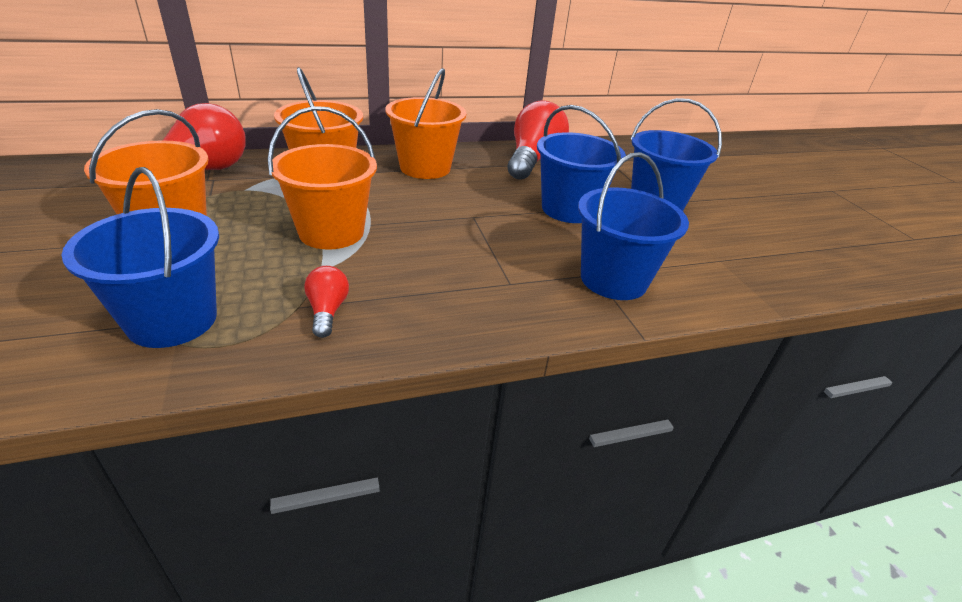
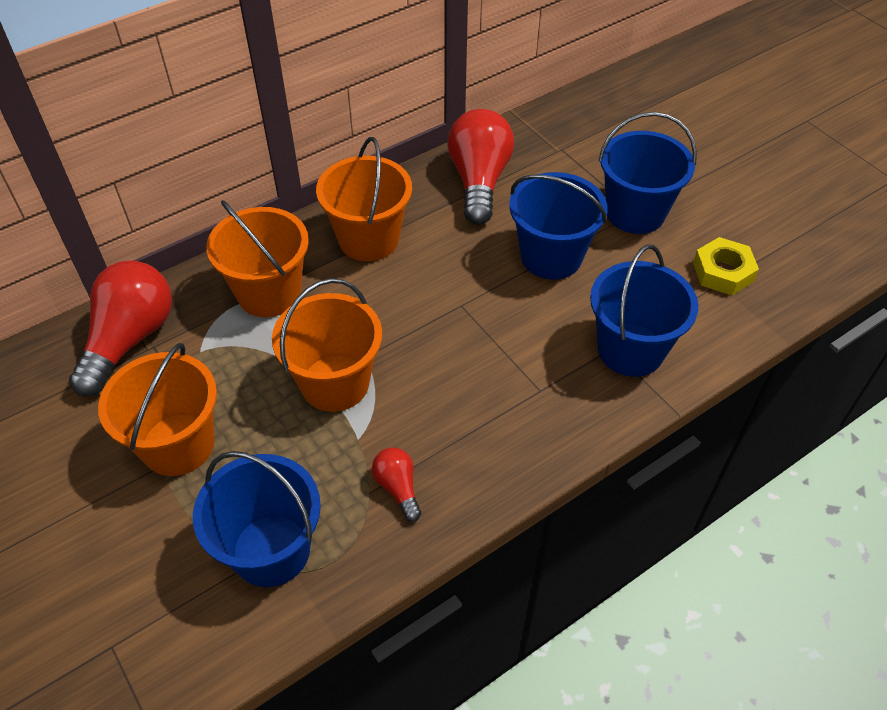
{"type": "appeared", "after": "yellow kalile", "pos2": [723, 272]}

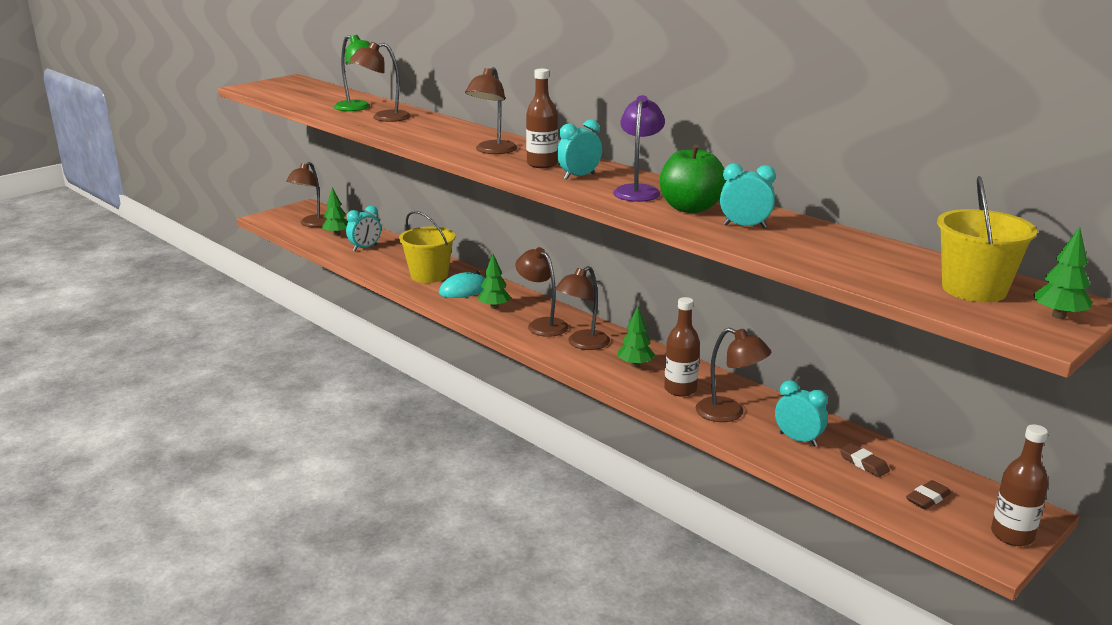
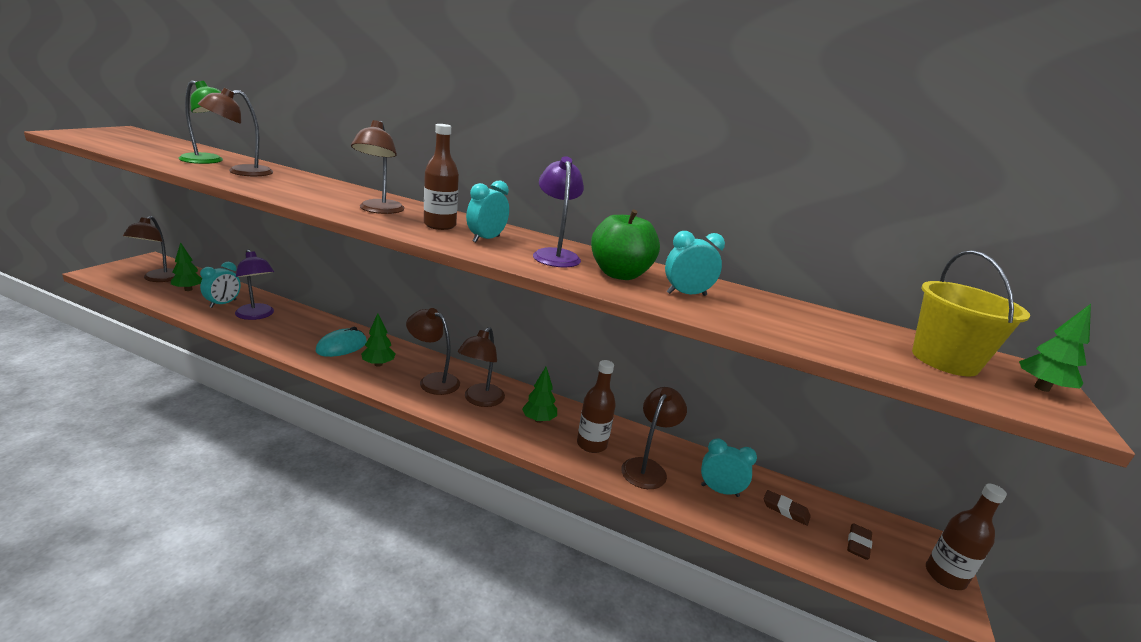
{"type": "missing", "before": "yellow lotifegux", "pos1": [429, 275]}
{"type": "appeared", "after": "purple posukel", "pos2": [257, 315]}
{"type": "spun", "before": "brown posukel", "pos1": [729, 413], "pos2": [647, 468], "turn": -75}

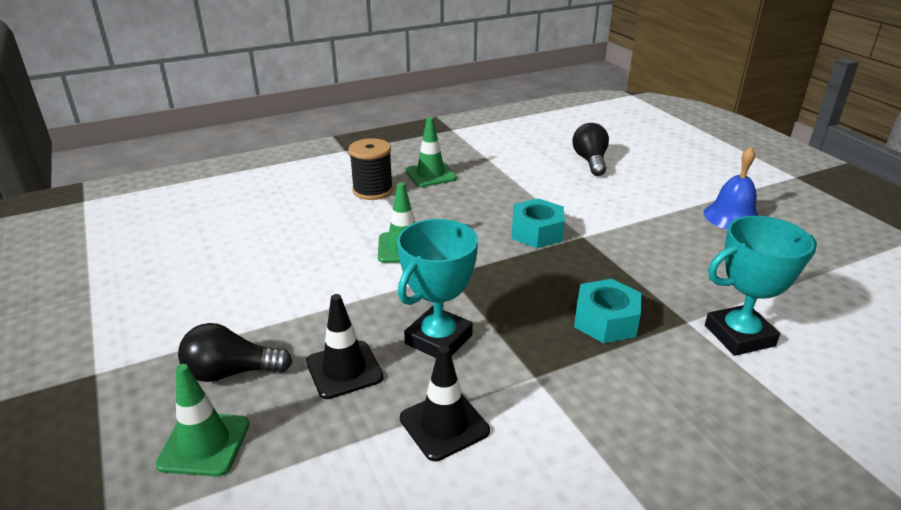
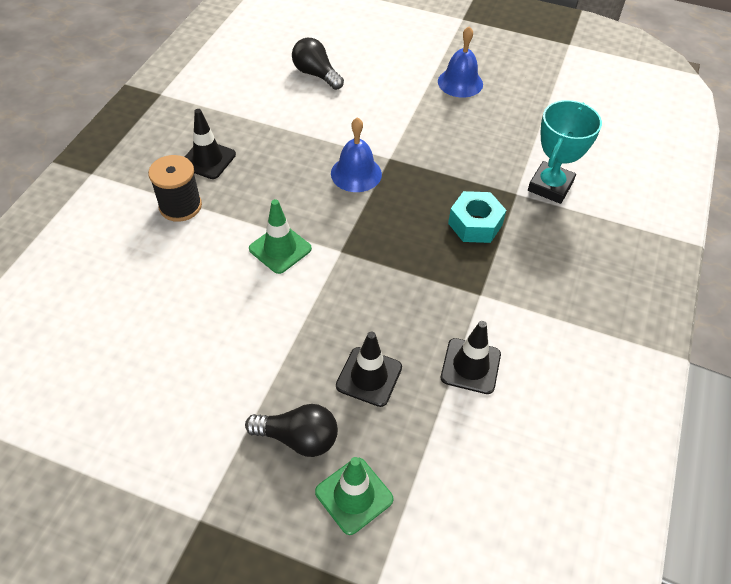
{"type": "missing", "before": "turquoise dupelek", "pos1": [439, 339]}
{"type": "exchanged", "before": "turquoise kalile", "after": "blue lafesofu", "pos1": [536, 232], "pos2": [356, 173]}
{"type": "colour", "before": "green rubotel", "after": "black rubotel", "pos1": [430, 174], "pos2": [208, 160]}
{"type": "spun", "before": "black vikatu", "pos1": [231, 372], "pos2": [298, 438], "turn": -120}

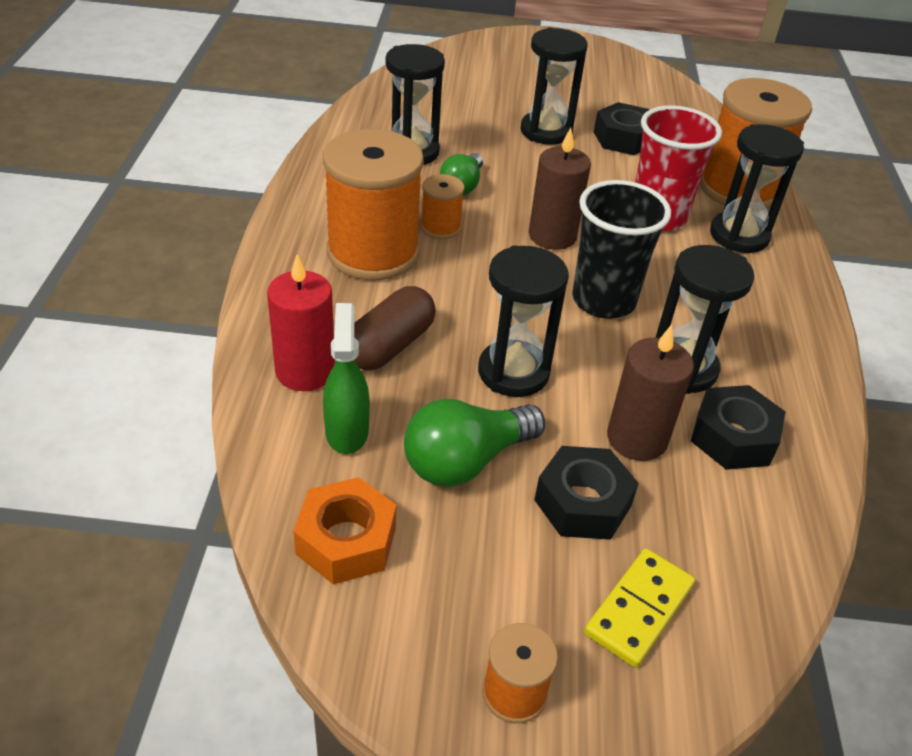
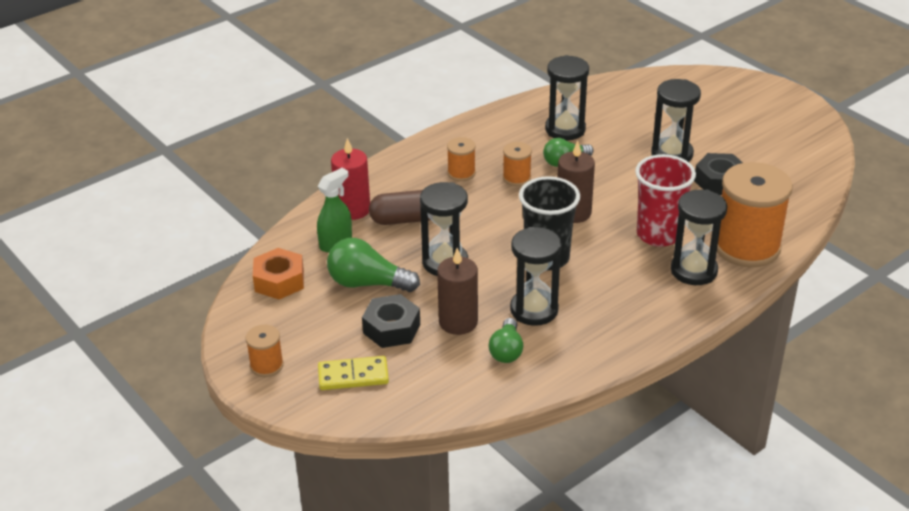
{"type": "exchanged", "before": "black kalile", "after": "green vikatu", "pos1": [733, 437], "pos2": [506, 350]}
{"type": "size", "before": "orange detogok", "pos1": [373, 253], "pos2": [461, 173], "scale": 0.46}

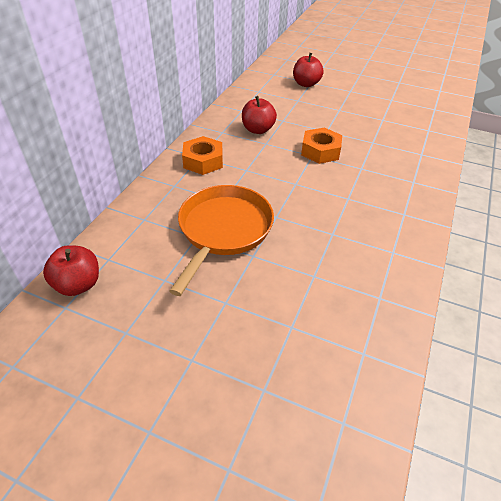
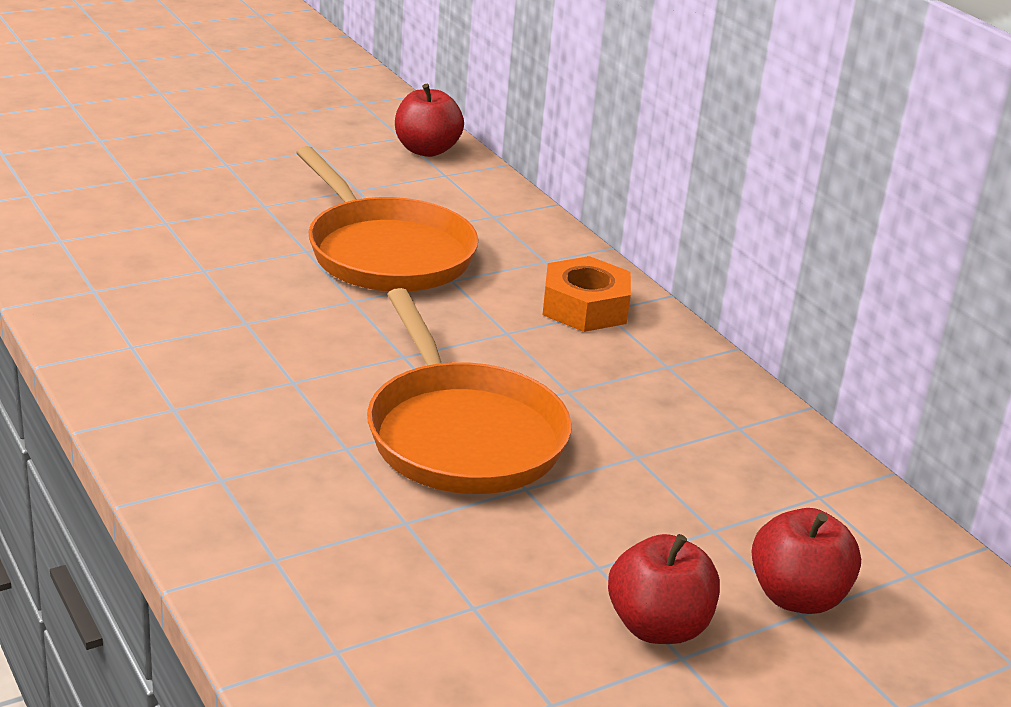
{"type": "relocated", "before": "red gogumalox", "pos1": [258, 130], "pos2": [658, 627]}
{"type": "exchanged", "before": "orange kalile", "after": "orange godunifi", "pos1": [320, 151], "pos2": [462, 434]}

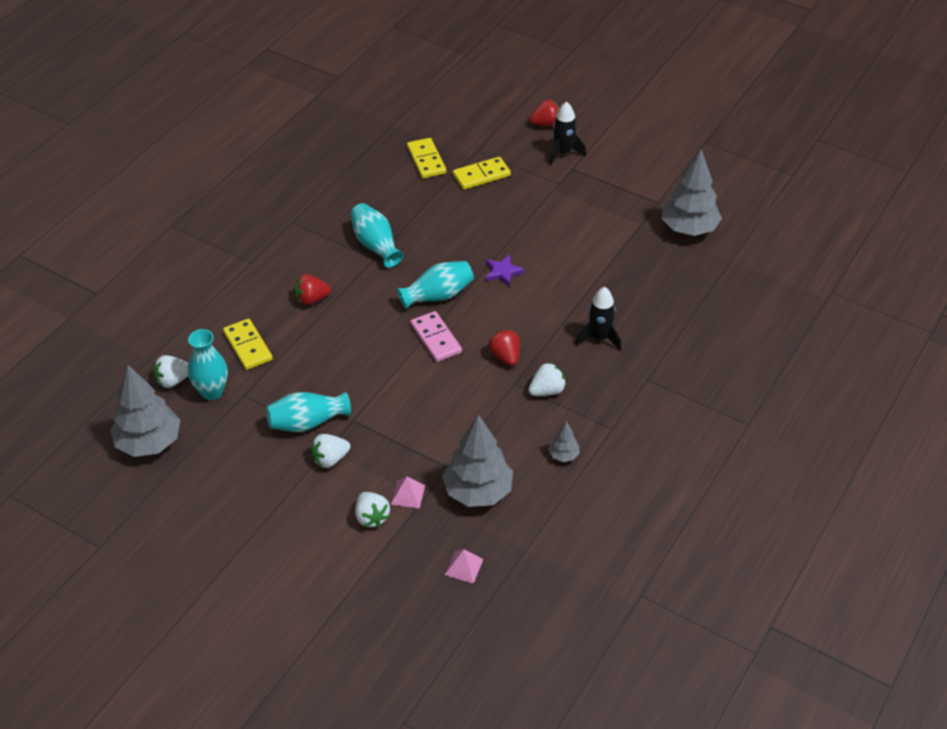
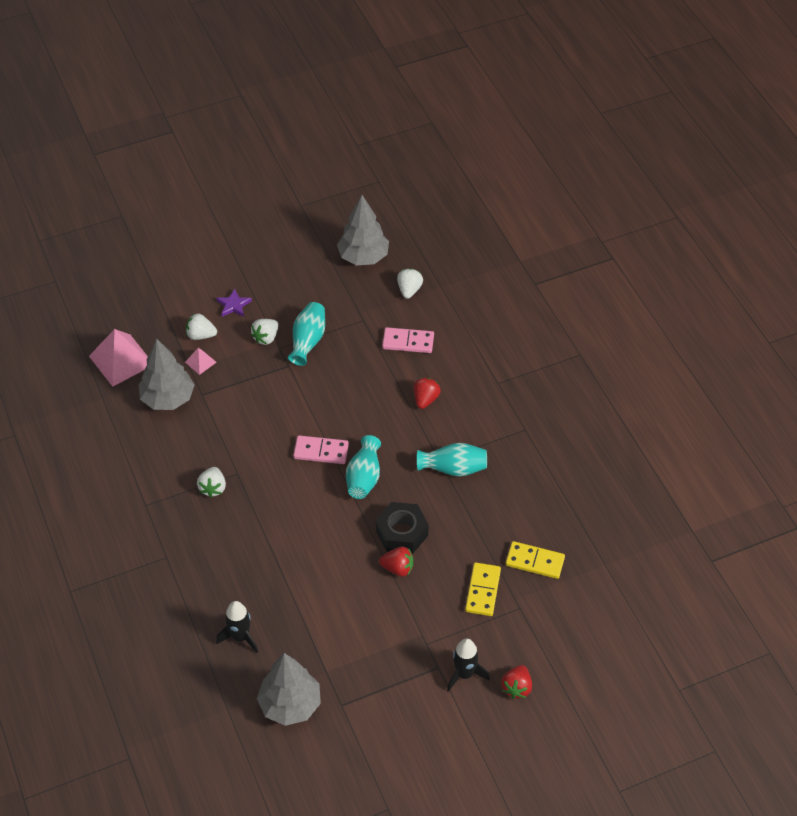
{"type": "missing", "before": "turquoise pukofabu", "pos1": [212, 392]}
{"type": "missing", "before": "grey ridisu", "pos1": [563, 455]}
{"type": "appeared", "after": "black kalile", "pos2": [402, 533]}
{"type": "relocated", "before": "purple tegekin", "pos1": [502, 272], "pos2": [233, 305]}
{"type": "relocated", "before": "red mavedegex", "pos1": [505, 356], "pos2": [398, 568]}
{"type": "relocated", "before": "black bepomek", "pos1": [599, 338], "pos2": [240, 637]}
{"type": "colour", "before": "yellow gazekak", "after": "pink gazekak", "pos1": [248, 346], "pos2": [408, 342]}
{"type": "spun", "before": "white mavedegex", "pos1": [330, 459], "pos2": [266, 338], "turn": -150}
{"type": "size", "before": "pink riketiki", "pos1": [464, 567], "pos2": [121, 360], "scale": 2.11}

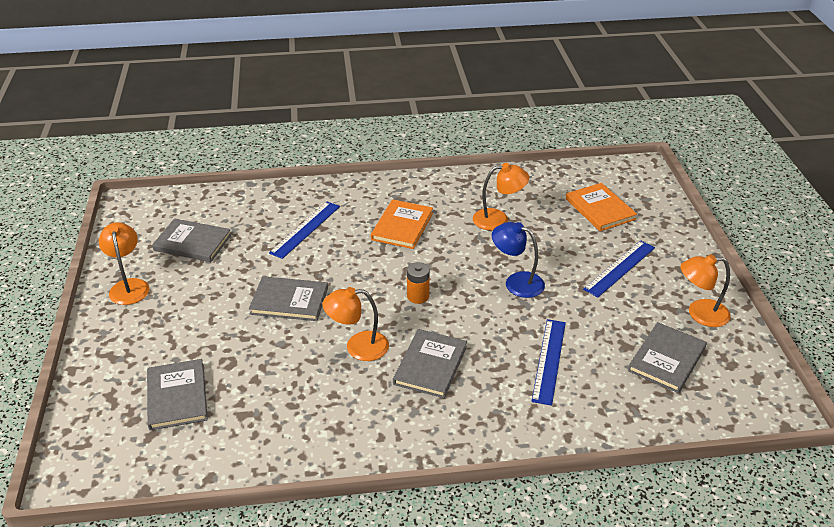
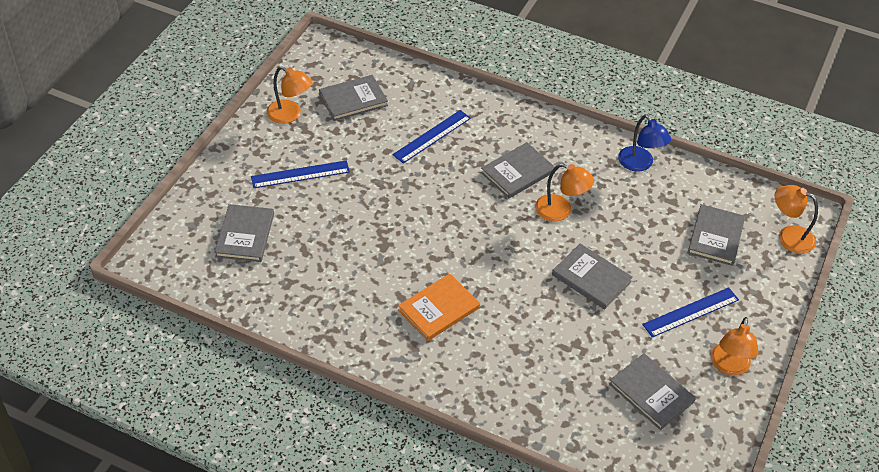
{"type": "missing", "before": "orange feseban", "pos1": [418, 296]}
{"type": "relocated", "before": "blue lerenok", "pos1": [305, 229], "pos2": [691, 312]}
{"type": "relocated", "before": "orange posukel", "pos1": [498, 219], "pos2": [788, 236]}
{"type": "relocated", "before": "blue posukel", "pos1": [516, 282], "pos2": [640, 164]}
{"type": "colour", "before": "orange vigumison", "after": "grey vigumison", "pos1": [600, 209], "pos2": [245, 235]}

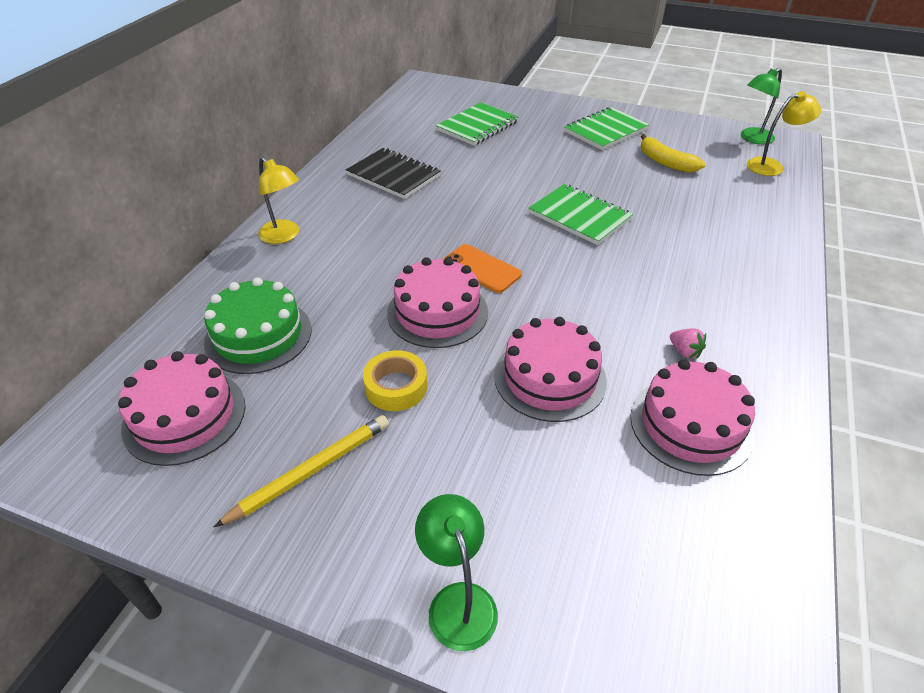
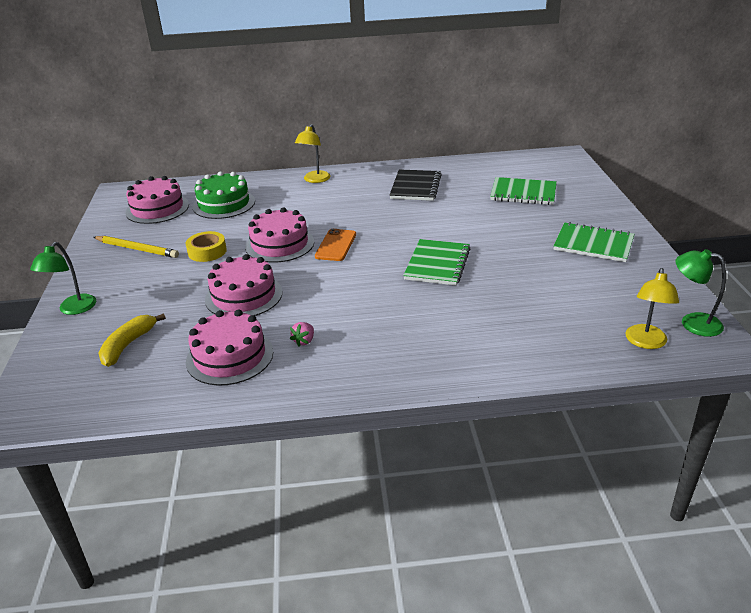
{"type": "relocated", "before": "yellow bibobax", "pos1": [665, 162], "pos2": [128, 345]}
{"type": "spun", "before": "green posukel", "pos1": [458, 601], "pos2": [73, 309], "turn": 150}
{"type": "spun", "before": "yellow posukel", "pos1": [771, 166], "pos2": [645, 342], "turn": 60}

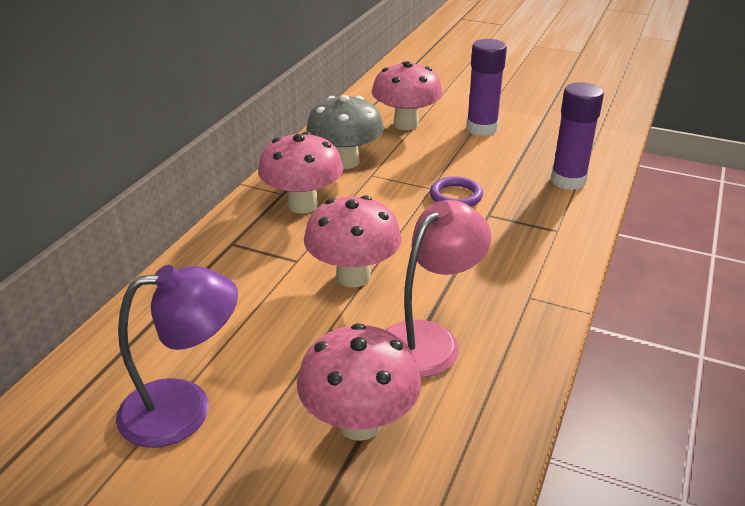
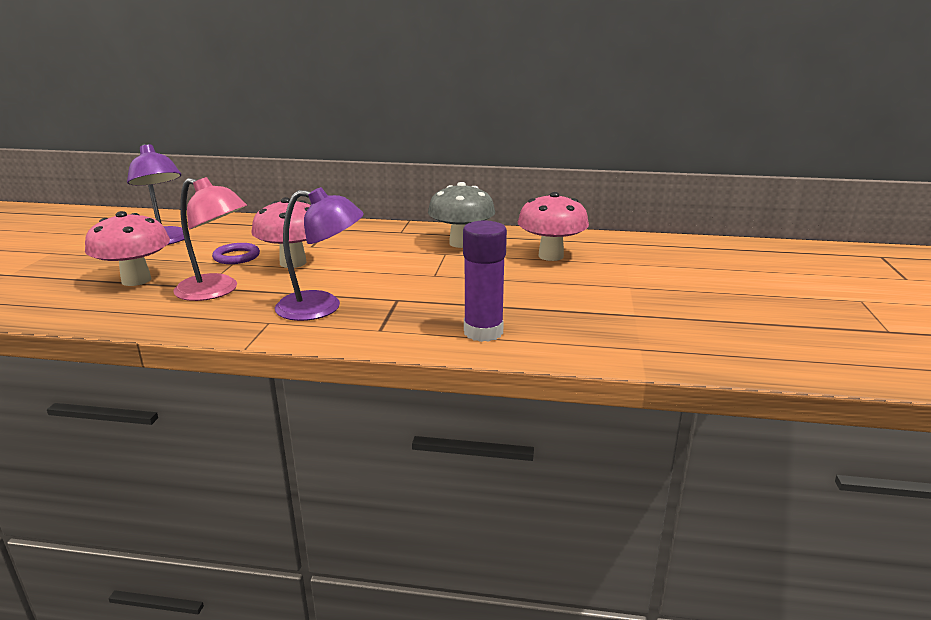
{"type": "missing", "before": "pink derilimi", "pos1": [303, 205]}
{"type": "missing", "before": "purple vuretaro", "pos1": [481, 128]}
{"type": "appeared", "after": "purple posukel", "pos2": [322, 307]}
{"type": "relocated", "before": "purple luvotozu", "pos1": [455, 196], "pos2": [236, 257]}

